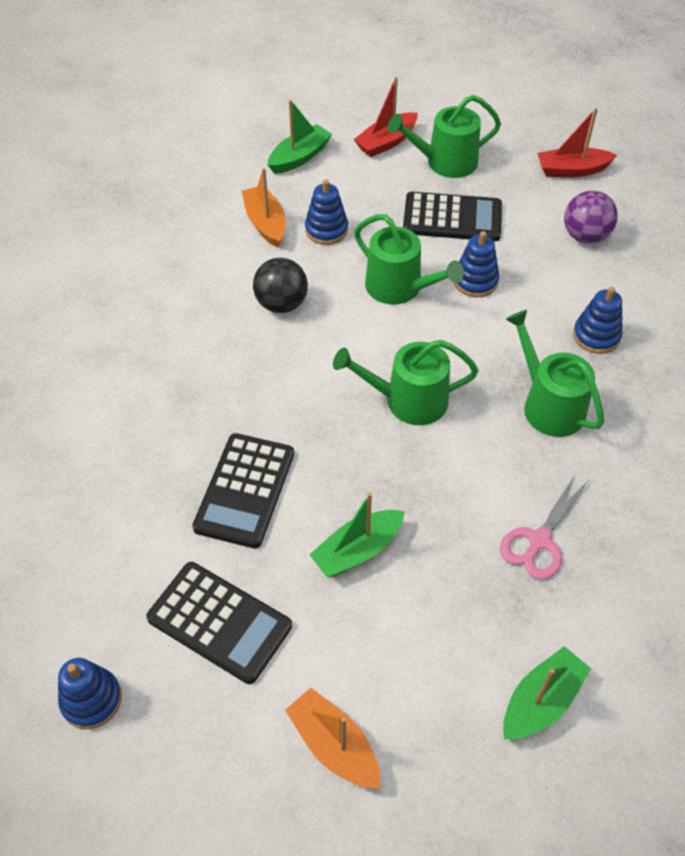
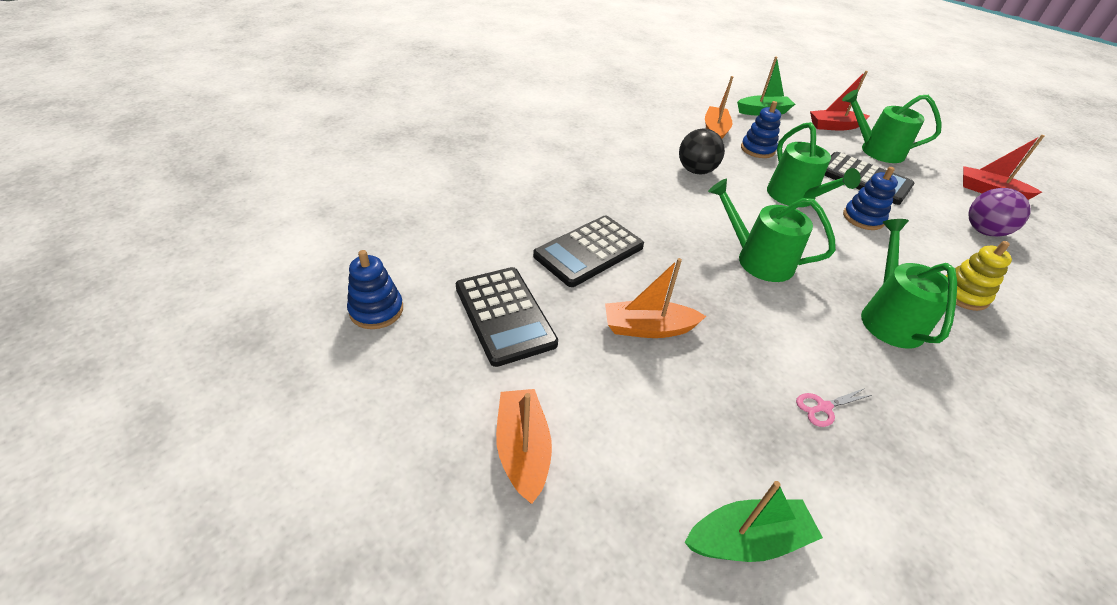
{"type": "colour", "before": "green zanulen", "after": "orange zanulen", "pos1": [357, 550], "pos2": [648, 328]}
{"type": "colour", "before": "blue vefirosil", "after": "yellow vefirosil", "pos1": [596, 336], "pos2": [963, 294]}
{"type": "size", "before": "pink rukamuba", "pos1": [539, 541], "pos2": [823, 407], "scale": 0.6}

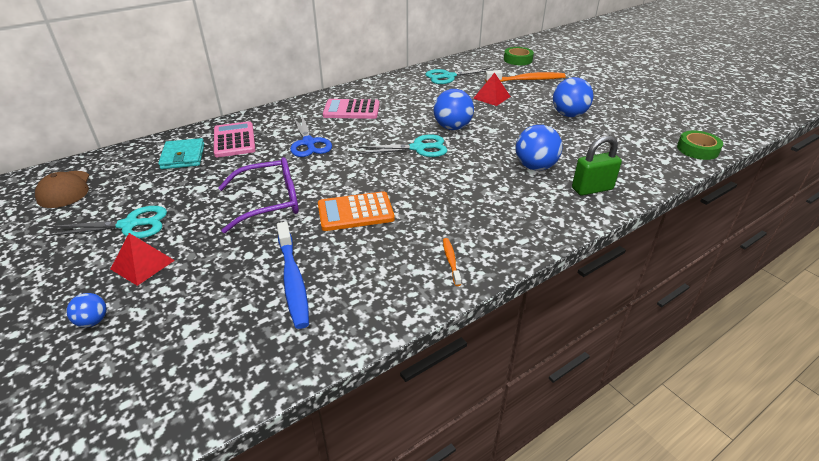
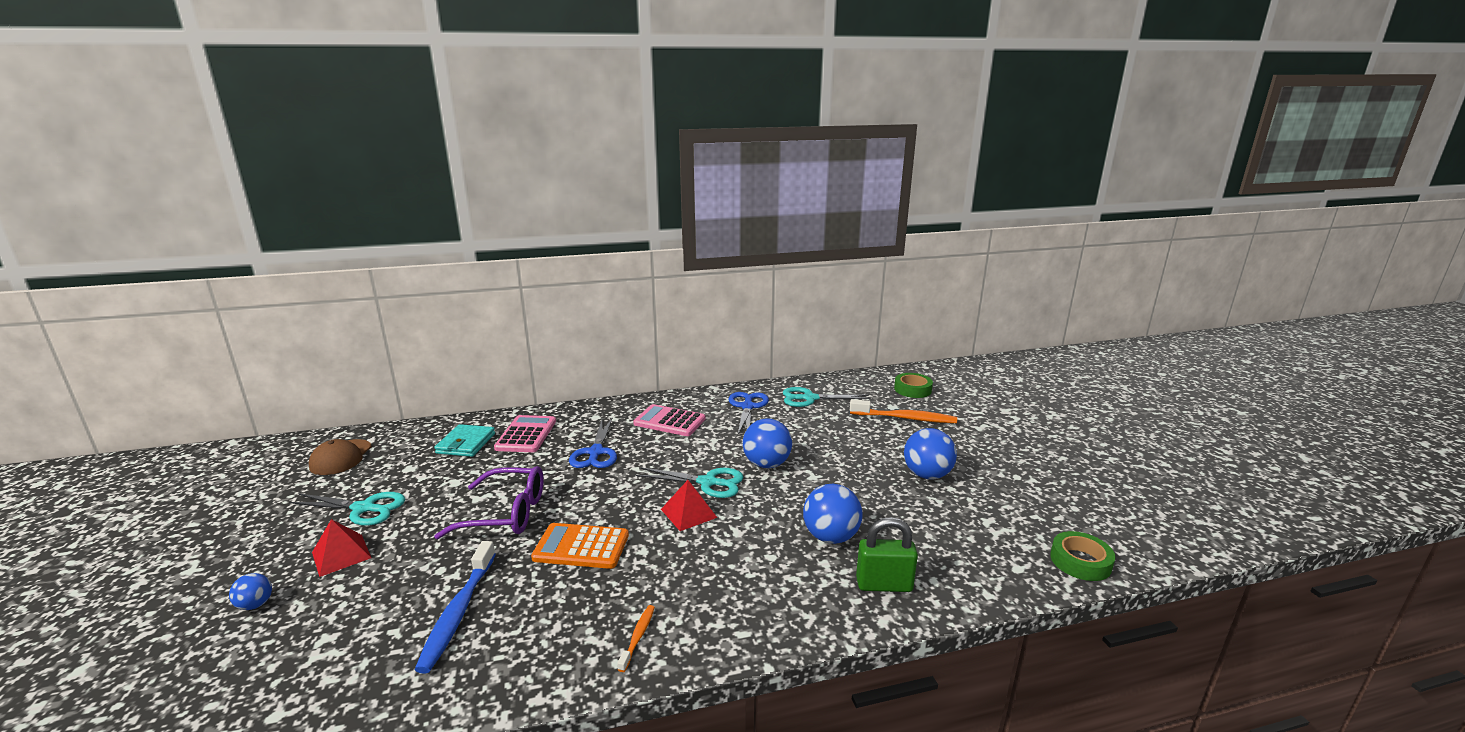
{"type": "appeared", "after": "blue rukamuba", "pos2": [747, 407]}
{"type": "relocated", "before": "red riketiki", "pos1": [491, 97], "pos2": [688, 513]}

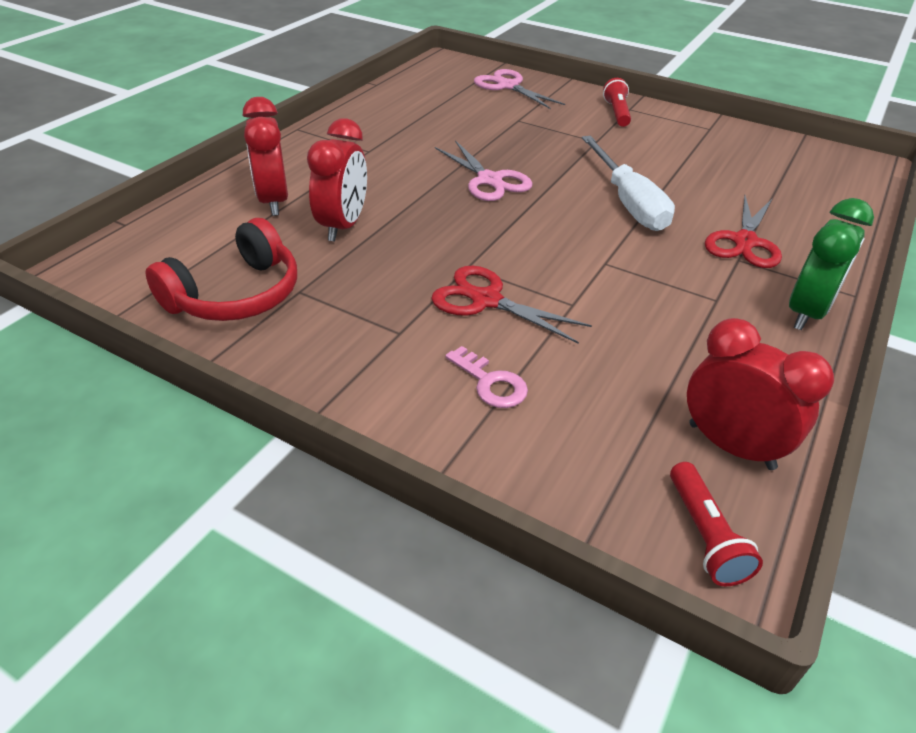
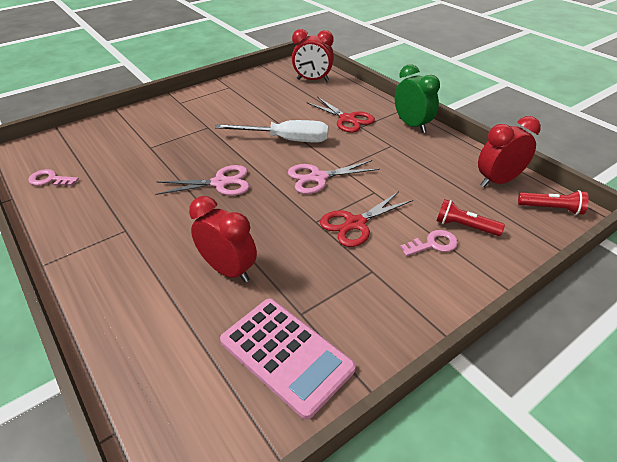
{"type": "appeared", "after": "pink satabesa", "pos2": [50, 179]}
{"type": "relocated", "before": "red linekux", "pos1": [273, 201], "pos2": [312, 80]}
{"type": "relocated", "before": "pink rukamuba", "pos1": [508, 86], "pos2": [318, 177]}
{"type": "relocated", "before": "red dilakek", "pos1": [616, 113], "pos2": [464, 226]}
{"type": "exchanged", "before": "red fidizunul", "after": "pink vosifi", "pos1": [235, 294], "pos2": [286, 355]}

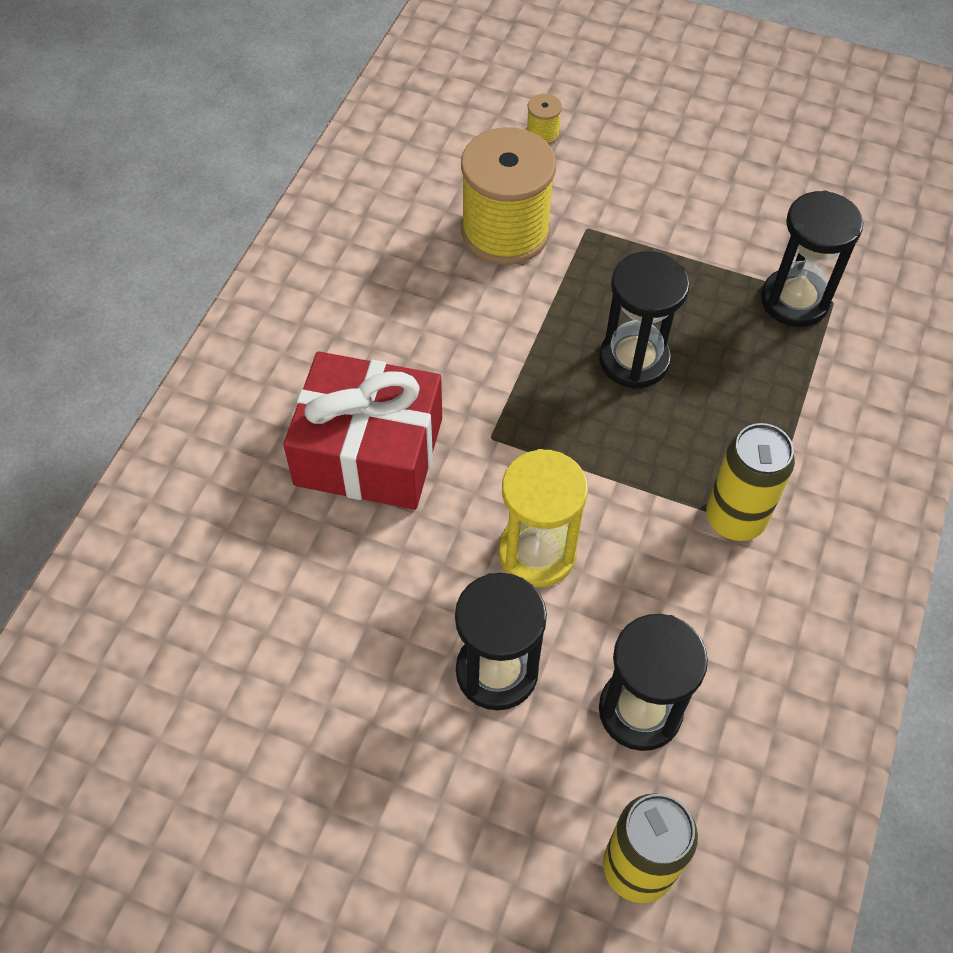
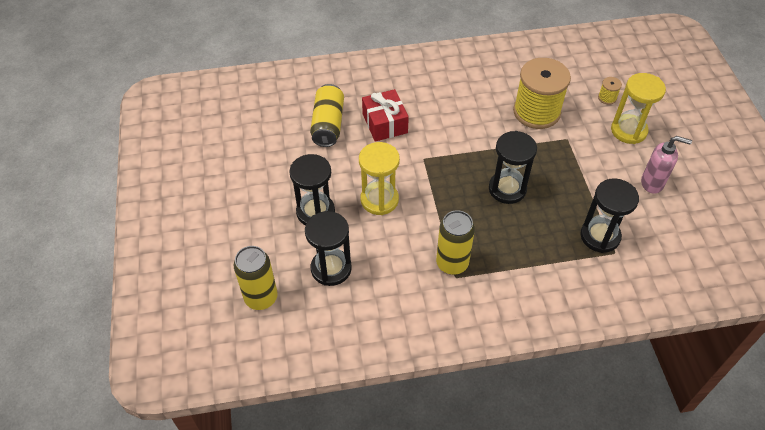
{"type": "appeared", "after": "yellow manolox", "pos2": [328, 124]}
{"type": "appeared", "after": "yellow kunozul", "pos2": [628, 130]}
{"type": "appeared", "after": "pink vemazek", "pos2": [652, 183]}
{"type": "size", "before": "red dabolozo", "pos1": [369, 451], "pos2": [384, 123], "scale": 0.66}

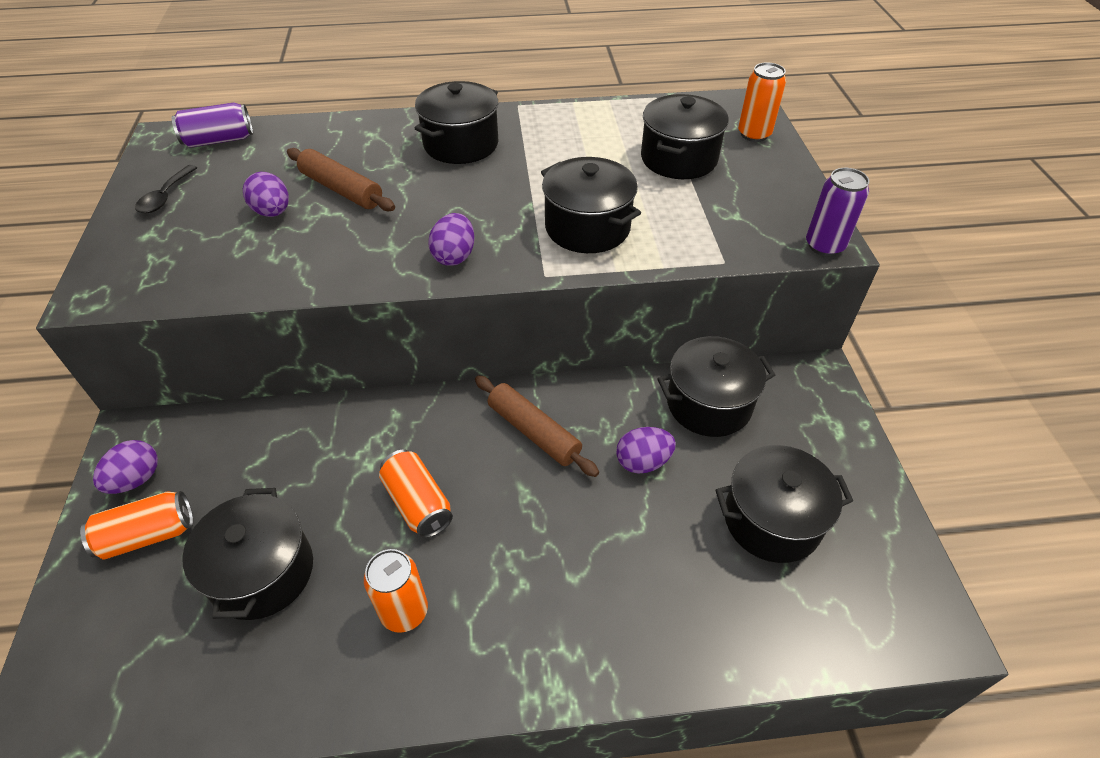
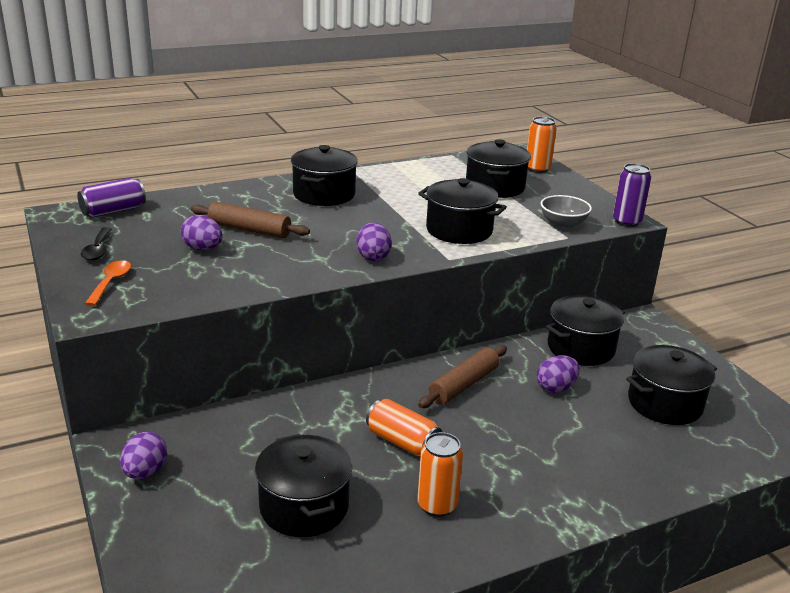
{"type": "missing", "before": "orange manolox", "pos1": [148, 535]}
{"type": "appeared", "after": "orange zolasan", "pos2": [111, 283]}
{"type": "appeared", "after": "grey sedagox", "pos2": [563, 224]}
{"type": "spun", "before": "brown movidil", "pos1": [534, 432], "pos2": [463, 384], "turn": -75}

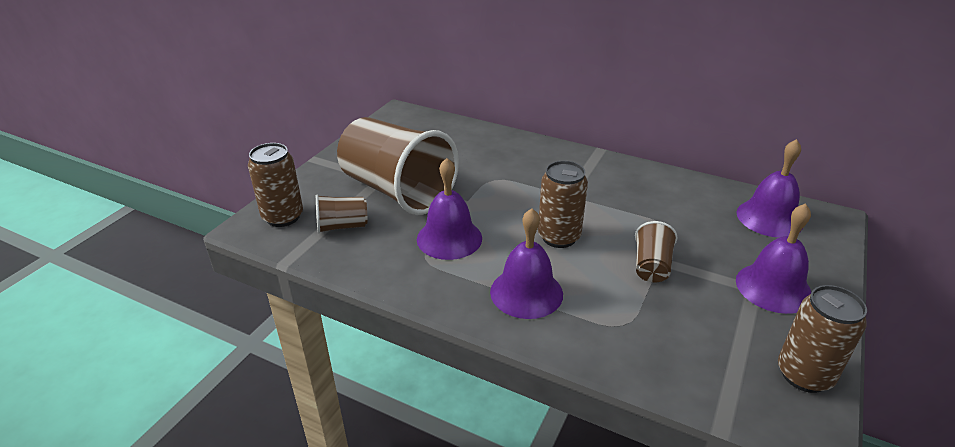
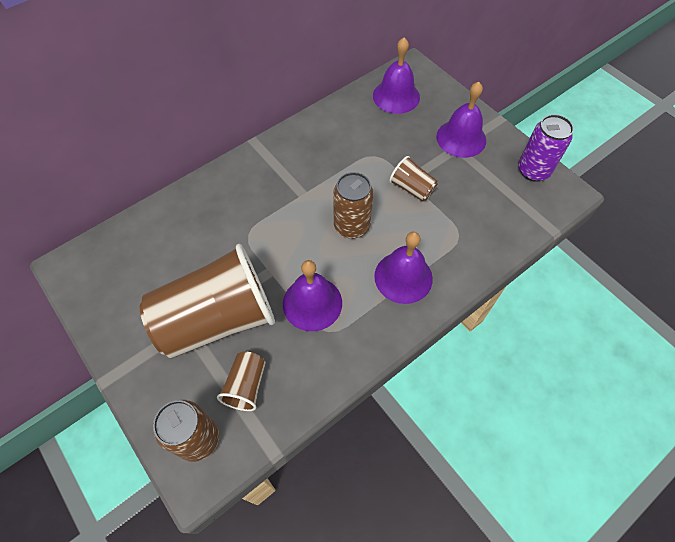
{"type": "colour", "before": "brown manolox", "after": "purple manolox", "pos1": [804, 375], "pos2": [533, 170]}

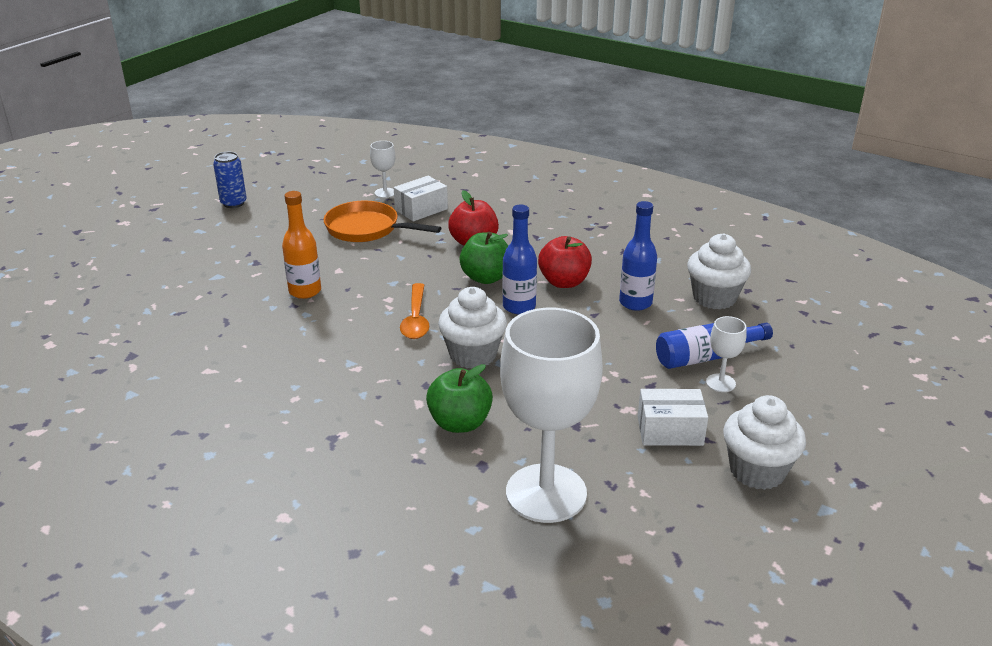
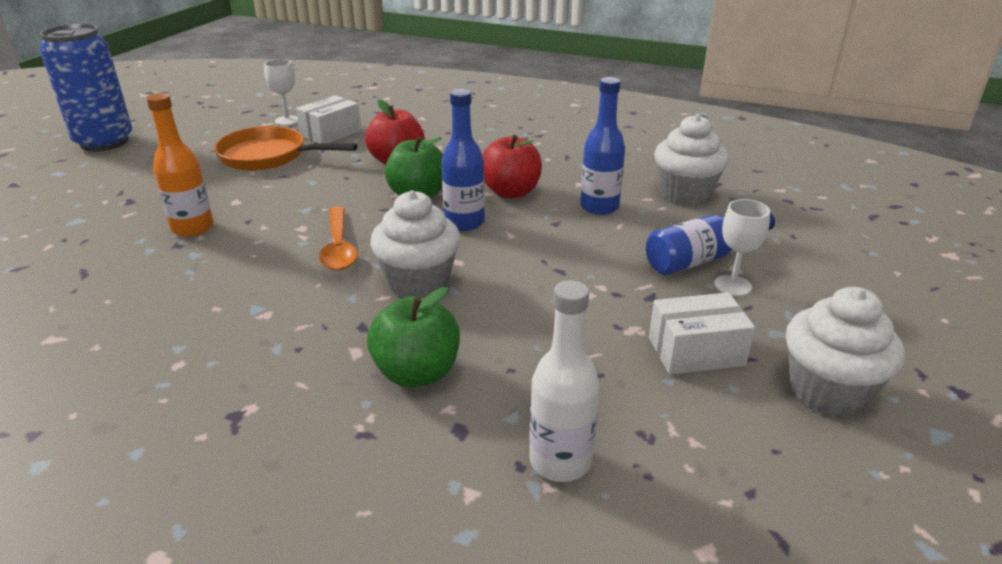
{"type": "exchanged", "before": "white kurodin", "after": "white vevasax", "pos1": [546, 493], "pos2": [560, 461]}
{"type": "size", "before": "blue manolox", "pos1": [233, 203], "pos2": [104, 142], "scale": 1.82}

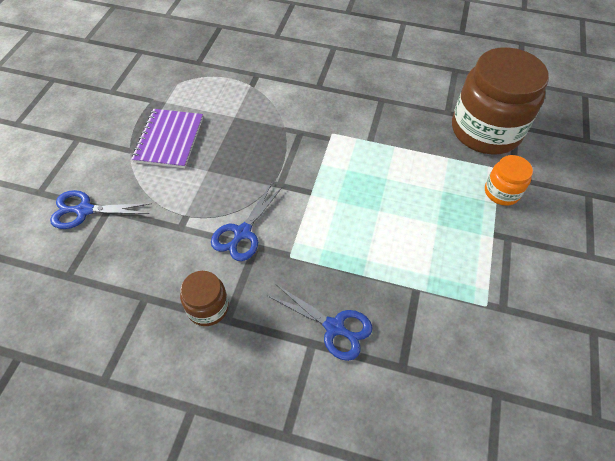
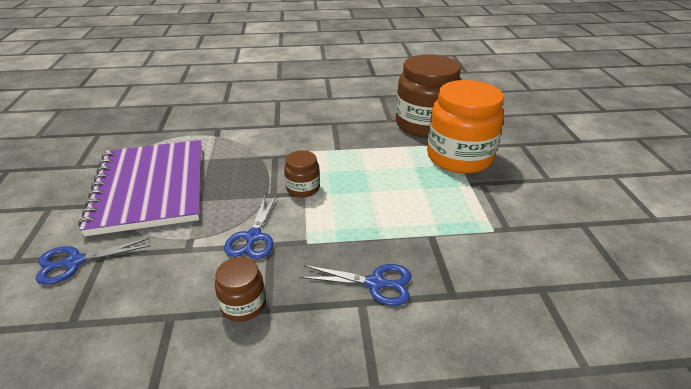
{"type": "appeared", "after": "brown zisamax", "pos2": [303, 188]}
{"type": "size", "before": "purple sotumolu", "pos1": [169, 139], "pos2": [150, 187], "scale": 1.9}
{"type": "size", "before": "orange zisamax", "pos1": [501, 192], "pos2": [459, 157], "scale": 2.15}

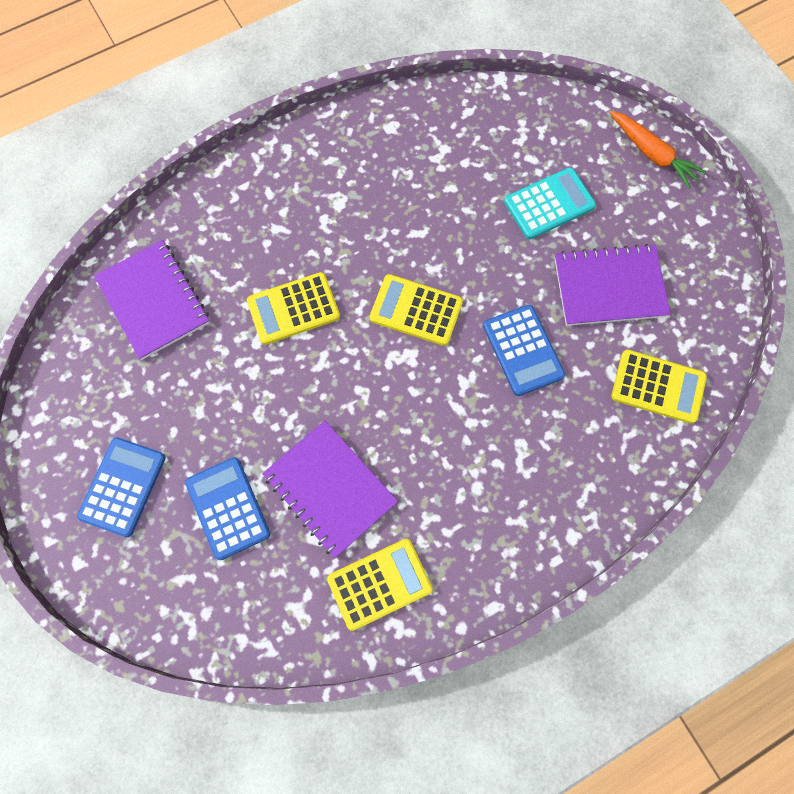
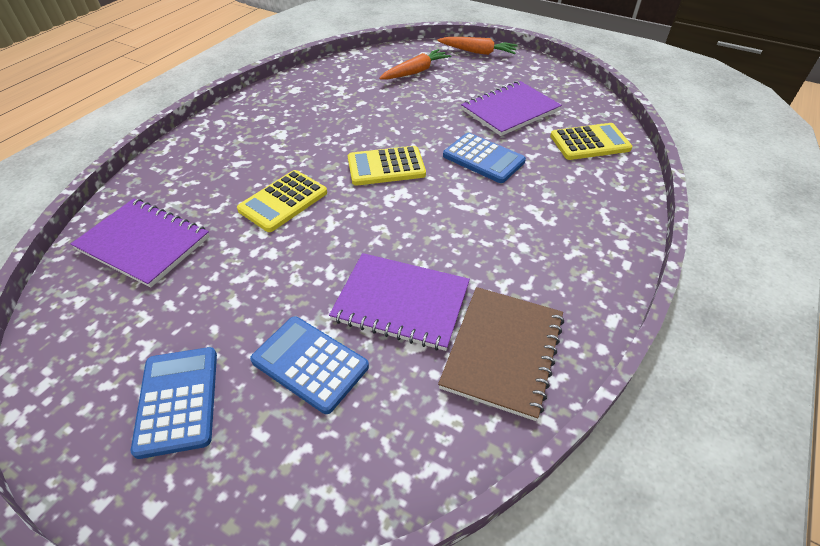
{"type": "missing", "before": "turquoise vosifi", "pos1": [549, 204]}
{"type": "appeared", "after": "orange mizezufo", "pos2": [415, 71]}
{"type": "exchanged", "before": "yellow vosifi", "after": "brown sotumolu", "pos1": [379, 584], "pos2": [503, 351]}

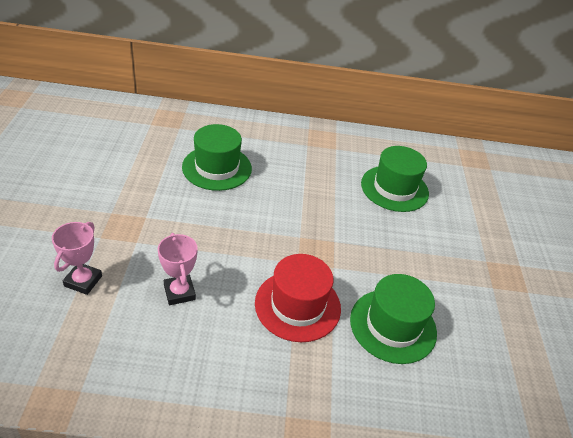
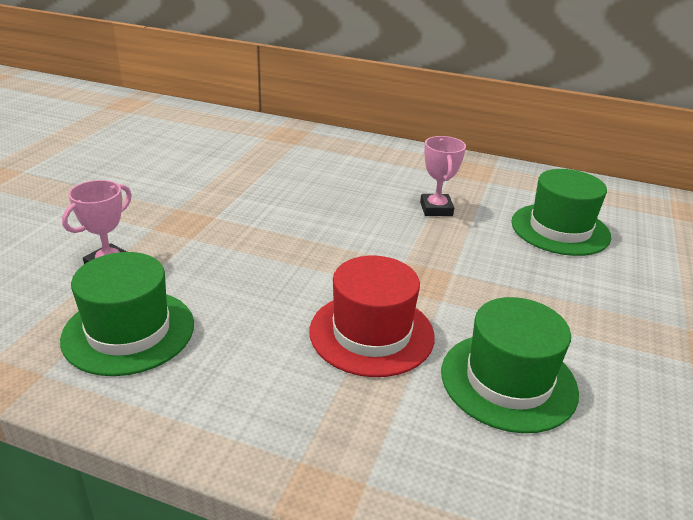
{"type": "relocated", "before": "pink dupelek", "pos1": [179, 292], "pos2": [436, 209]}
{"type": "relocated", "before": "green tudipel", "pos1": [217, 168], "pos2": [129, 331]}

